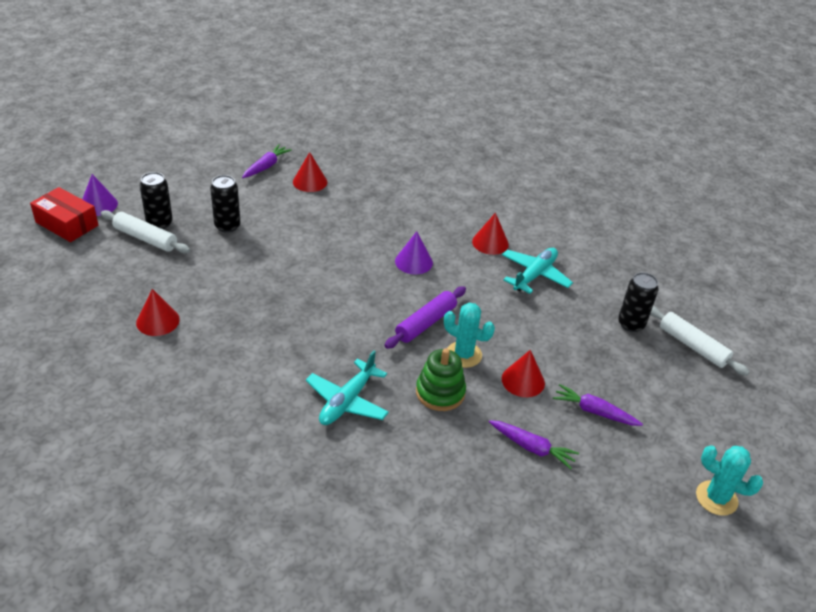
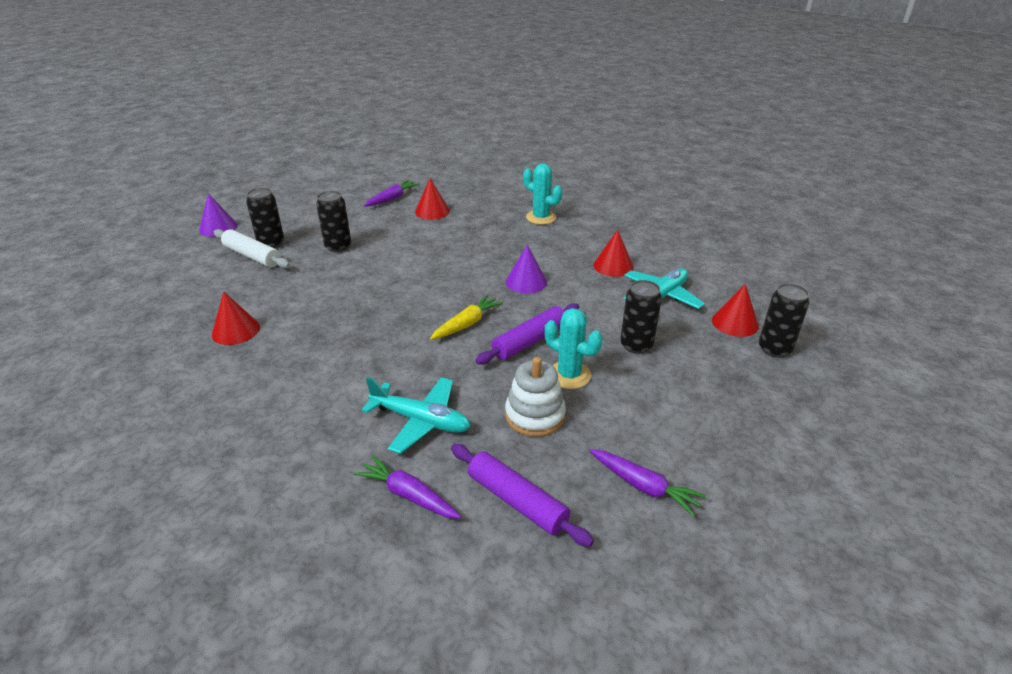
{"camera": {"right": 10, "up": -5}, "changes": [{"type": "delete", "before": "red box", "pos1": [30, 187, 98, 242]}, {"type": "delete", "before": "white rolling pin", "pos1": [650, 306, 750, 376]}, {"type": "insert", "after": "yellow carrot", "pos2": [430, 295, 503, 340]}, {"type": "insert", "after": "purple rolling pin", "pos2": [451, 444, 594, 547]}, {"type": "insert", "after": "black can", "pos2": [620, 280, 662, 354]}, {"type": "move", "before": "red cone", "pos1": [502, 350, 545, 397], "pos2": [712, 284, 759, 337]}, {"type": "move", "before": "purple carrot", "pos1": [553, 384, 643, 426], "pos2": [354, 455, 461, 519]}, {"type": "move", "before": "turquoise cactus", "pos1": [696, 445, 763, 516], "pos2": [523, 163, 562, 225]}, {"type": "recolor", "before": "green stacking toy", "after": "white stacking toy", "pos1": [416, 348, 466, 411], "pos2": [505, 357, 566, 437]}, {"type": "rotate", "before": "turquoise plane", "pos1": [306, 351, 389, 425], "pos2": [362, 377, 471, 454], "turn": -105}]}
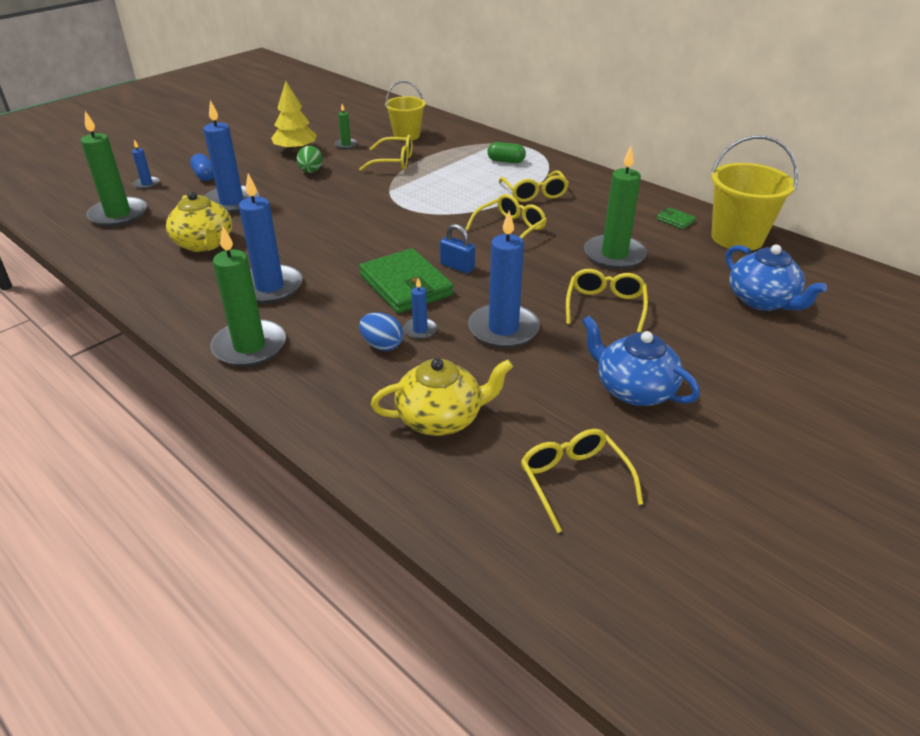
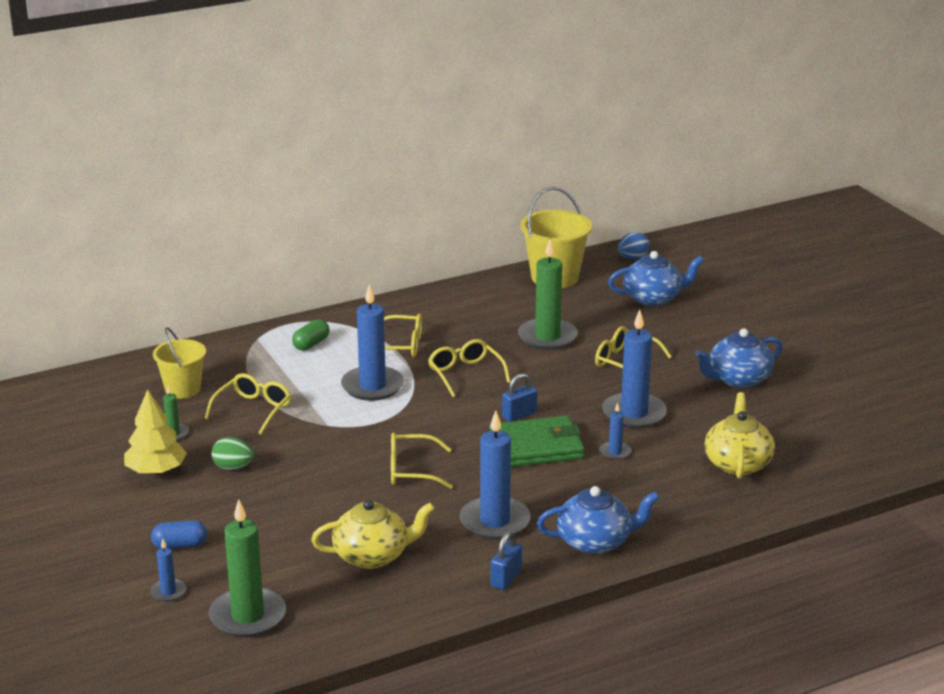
{"camera": {"right": -70, "up": -10}, "changes": [{"type": "delete", "before": "green wallet", "pos1": [657, 207, 696, 229]}, {"type": "insert", "after": "blue padlock", "pos2": [491, 531, 522, 590]}, {"type": "move", "before": "blue candle", "pos1": [203, 100, 259, 214], "pos2": [341, 284, 404, 401]}, {"type": "move", "before": "blue egg", "pos1": [359, 312, 404, 351], "pos2": [618, 232, 650, 259]}, {"type": "move", "before": "yellow glasses", "pos1": [521, 429, 643, 533], "pos2": [391, 433, 453, 489]}, {"type": "replace", "before": "green candle", "after": "blue teapot", "pos1": [210, 225, 286, 367], "pos2": [537, 486, 660, 555]}]}
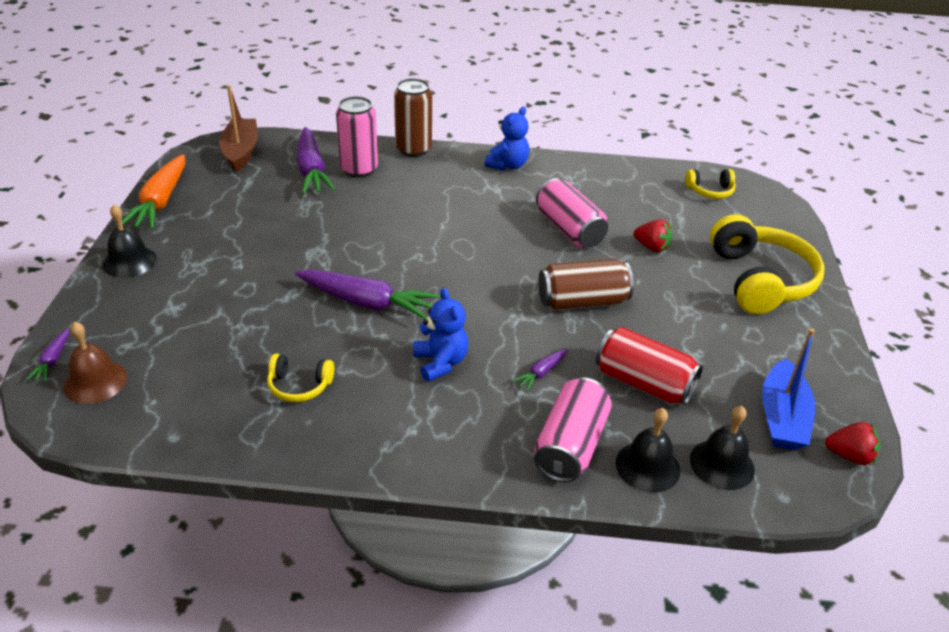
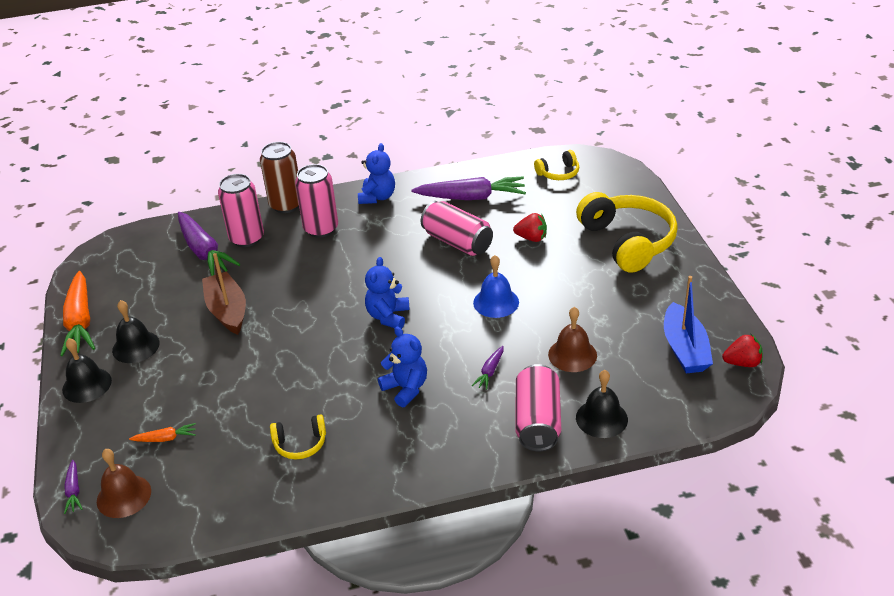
{"camera": {"right": -15, "up": 0}, "changes": [{"type": "insert", "after": "orange carrot", "pos2": [129, 423, 196, 442]}, {"type": "insert", "after": "pink can", "pos2": [295, 164, 338, 238]}, {"type": "insert", "after": "blue teddy bear", "pos2": [365, 257, 410, 329]}, {"type": "move", "before": "brown boat", "pos1": [219, 85, 258, 172], "pos2": [202, 253, 246, 335]}, {"type": "move", "before": "purple carrot", "pos1": [295, 270, 440, 319], "pos2": [411, 177, 526, 200]}, {"type": "move", "before": "black bell", "pos1": [690, 406, 755, 490], "pos2": [112, 300, 160, 363]}, {"type": "replace", "before": "brown can", "after": "blue bell", "pos1": [538, 259, 634, 310], "pos2": [473, 255, 519, 318]}, {"type": "replace", "before": "red can", "after": "brown bell", "pos1": [596, 327, 703, 405], "pos2": [548, 307, 597, 372]}]}
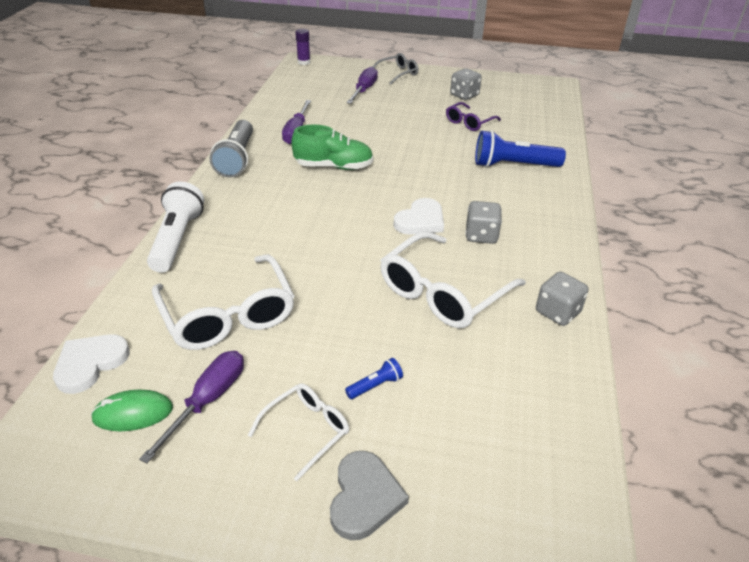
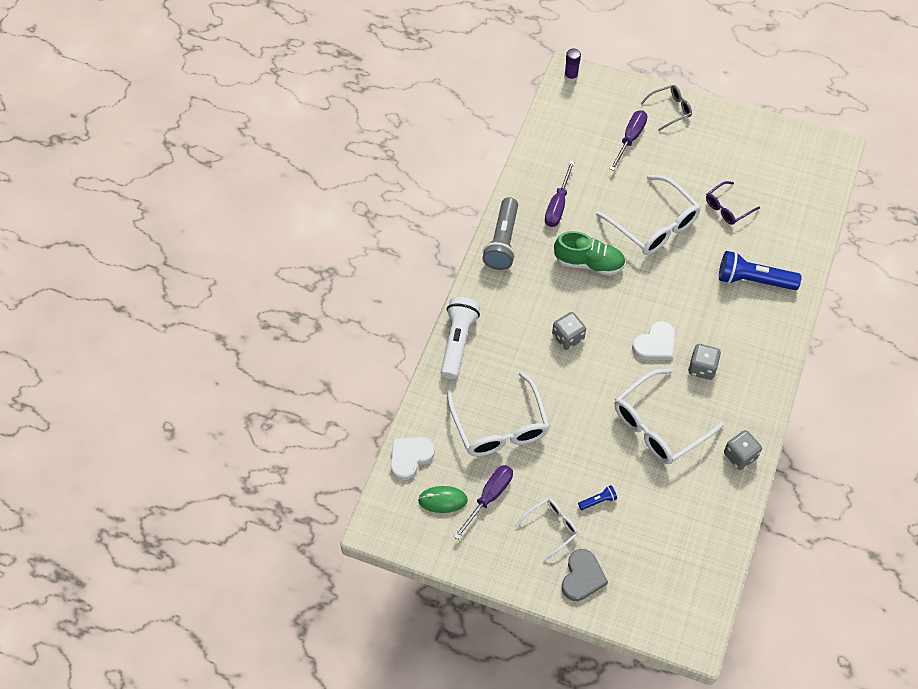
{"camera": {"right": 10, "up": 20}, "changes": [{"type": "insert", "after": "white glasses", "pos2": [596, 175, 701, 255]}, {"type": "move", "before": "grey dice", "pos1": [450, 68, 482, 100], "pos2": [552, 312, 586, 350]}]}
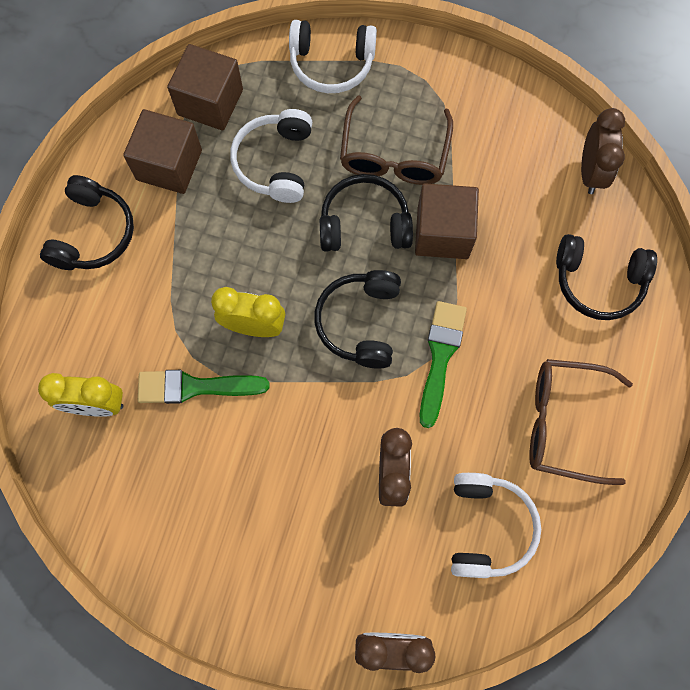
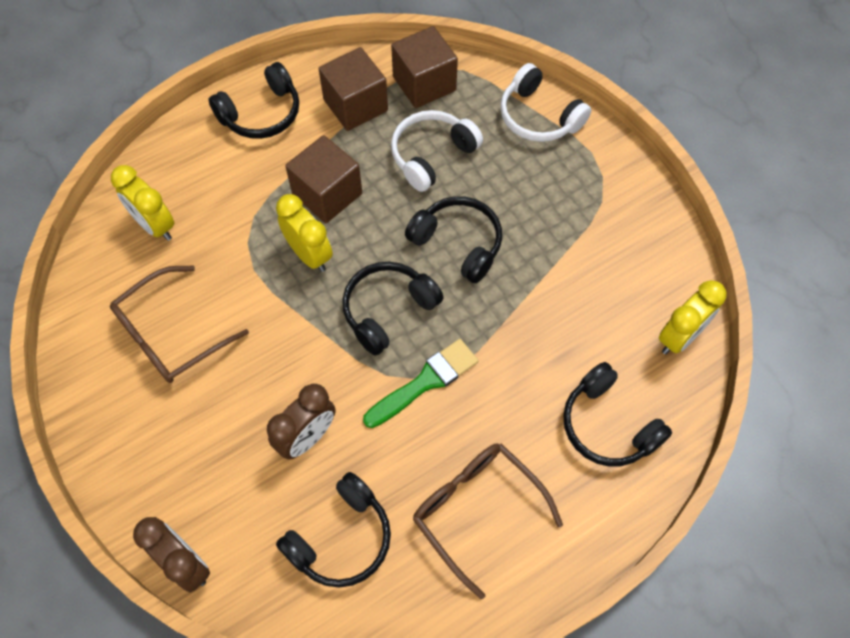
{"camera": {"right": 40, "up": -10}, "changes": [{"type": "delete", "before": "green brush", "pos1": [138, 370, 269, 404]}, {"type": "move", "before": "brown glasses", "pos1": [340, 95, 453, 185], "pos2": [110, 266, 249, 383]}, {"type": "move", "before": "brown cube", "pos1": [415, 183, 479, 259], "pos2": [285, 135, 362, 223]}, {"type": "recolor", "before": "white headphones", "after": "black headphones", "pos1": [451, 473, 541, 578], "pos2": [276, 472, 391, 588]}, {"type": "recolor", "before": "brown clock", "after": "yellow clock", "pos1": [581, 108, 625, 194], "pos2": [659, 280, 726, 354]}]}
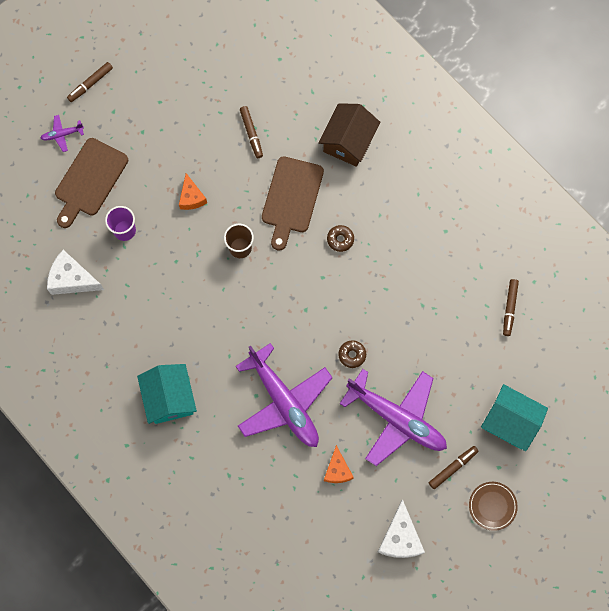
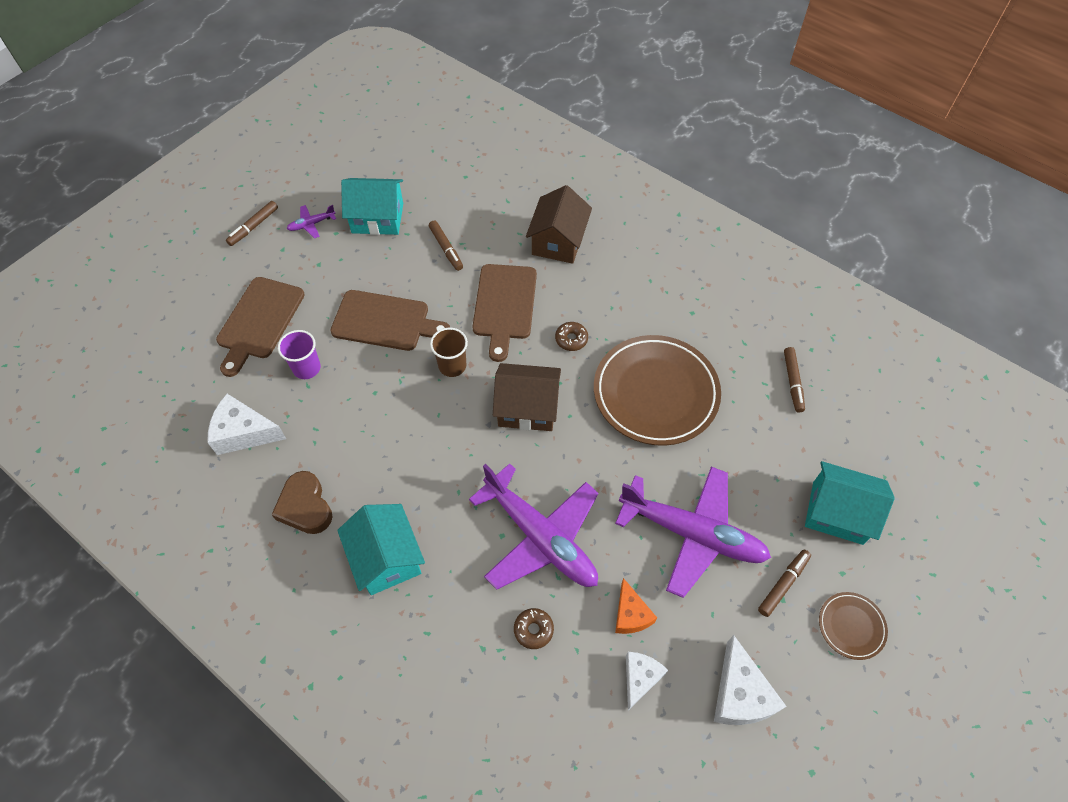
{"camera": {"right": -10, "up": -15}, "changes": [{"type": "insert", "after": "brown heart", "pos2": [272, 471, 332, 534]}, {"type": "insert", "after": "turquoise house", "pos2": [341, 178, 403, 235]}, {"type": "insert", "after": "brown house", "pos2": [493, 363, 561, 431]}, {"type": "insert", "after": "brown plate", "pos2": [594, 335, 721, 446]}, {"type": "insert", "after": "white cheese", "pos2": [626, 652, 668, 710]}, {"type": "move", "before": "purple plane", "pos1": [41, 115, 84, 152], "pos2": [287, 205, 336, 238]}, {"type": "move", "before": "brown donut", "pos1": [338, 340, 366, 368], "pos2": [514, 608, 554, 649]}, {"type": "replace", "before": "orange cheese", "after": "brown cutting board", "pos1": [179, 173, 207, 210], "pos2": [330, 290, 450, 351]}]}
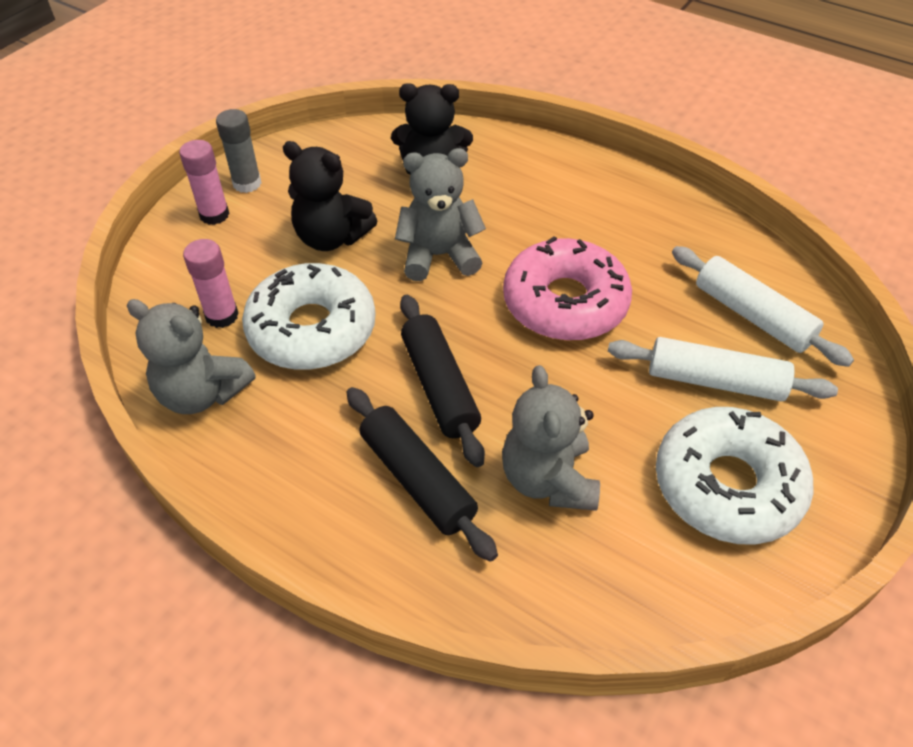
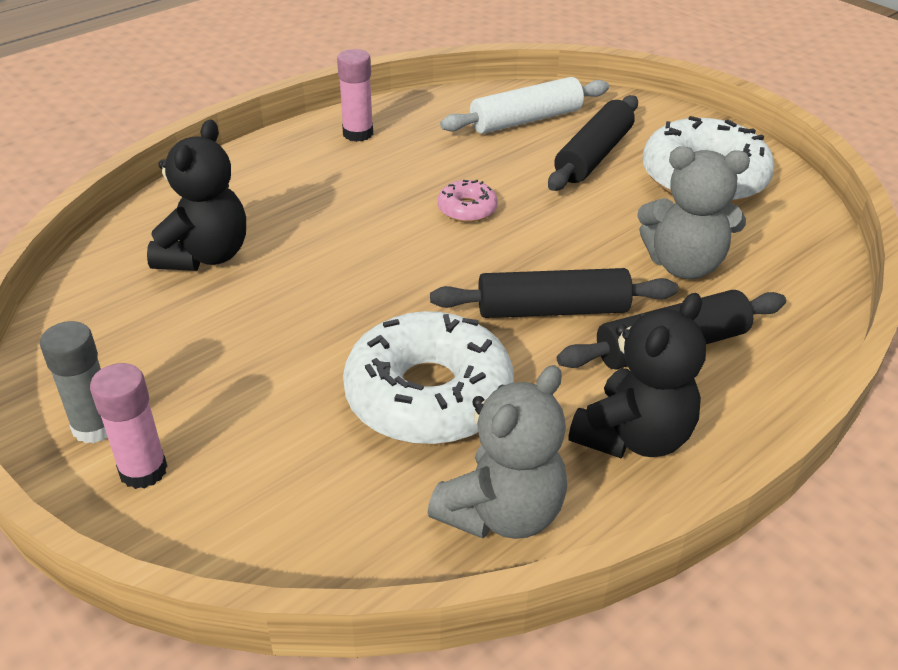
{"camera": {"right": -75, "up": -10}, "changes": [{"type": "delete", "before": "grey teddy bear", "pos1": [395, 148, 486, 281]}, {"type": "move", "before": "pink glue stick", "pos1": [183, 239, 239, 328], "pos2": [337, 49, 373, 142]}, {"type": "move", "before": "black teddy bear", "pos1": [283, 141, 377, 251], "pos2": [569, 293, 706, 458]}, {"type": "recolor", "before": "white rolling pin", "after": "black rolling pin", "pos1": [608, 337, 838, 402], "pos2": [548, 95, 638, 191]}, {"type": "resize", "before": "pink donut", "pos1": [503, 236, 632, 341], "pos2": [437, 179, 498, 222], "scale": 0.45}]}
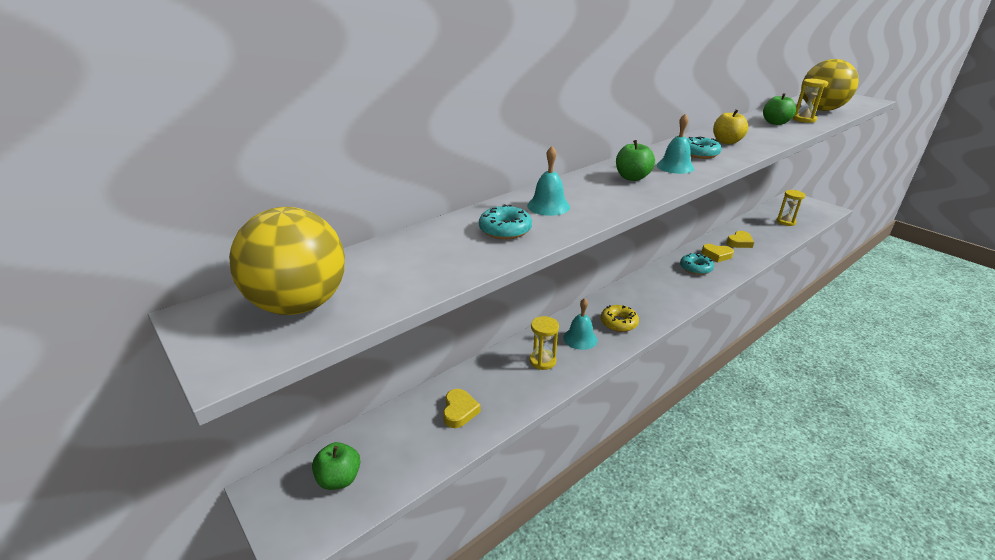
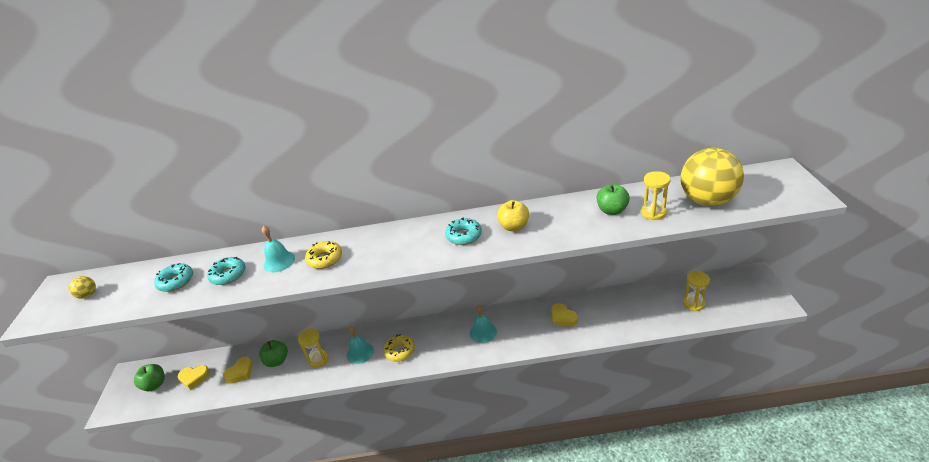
{"camera": {"right": 40, "up": 5}, "changes": [{"type": "insert", "after": "yellow donut", "pos2": [305, 241, 342, 269]}, {"type": "move", "before": "green apple", "pos1": [616, 140, 655, 181], "pos2": [259, 340, 288, 367]}, {"type": "move", "before": "turquoise bell", "pos1": [657, 114, 694, 174], "pos2": [470, 305, 497, 343]}, {"type": "move", "before": "turquoise donut", "pos1": [680, 253, 714, 275], "pos2": [154, 263, 193, 292]}, {"type": "move", "before": "yellow heart", "pos1": [726, 231, 754, 248], "pos2": [178, 365, 210, 390]}, {"type": "resize", "before": "yellow ball", "pos1": [229, 207, 345, 315], "pos2": [69, 276, 96, 299], "scale": 0.4}]}
